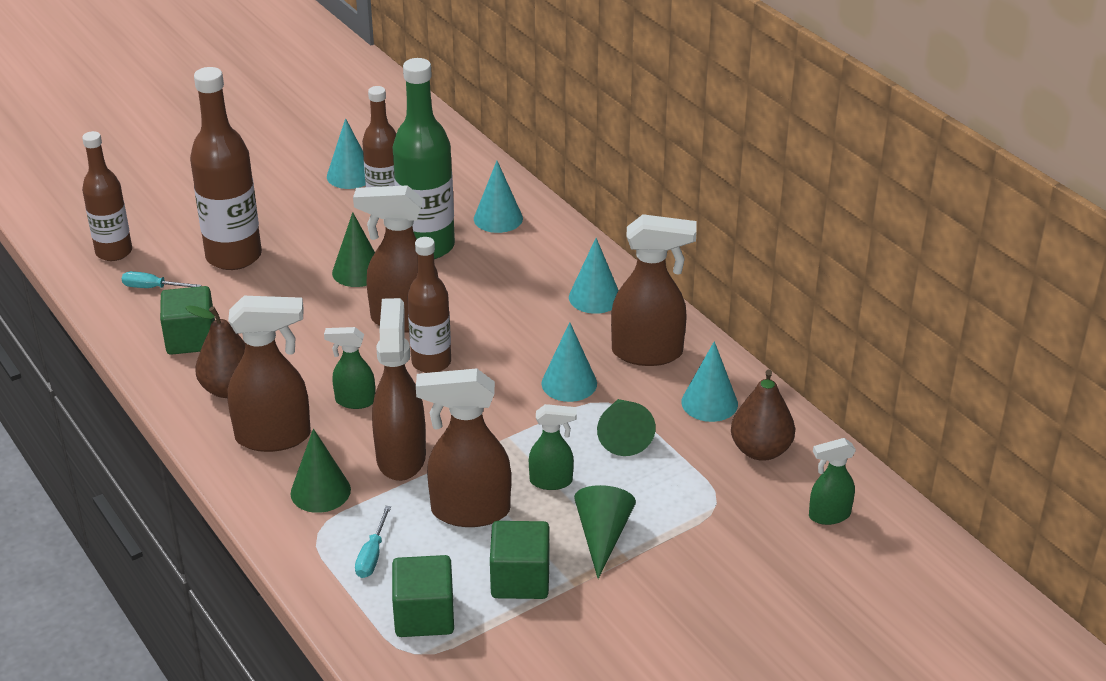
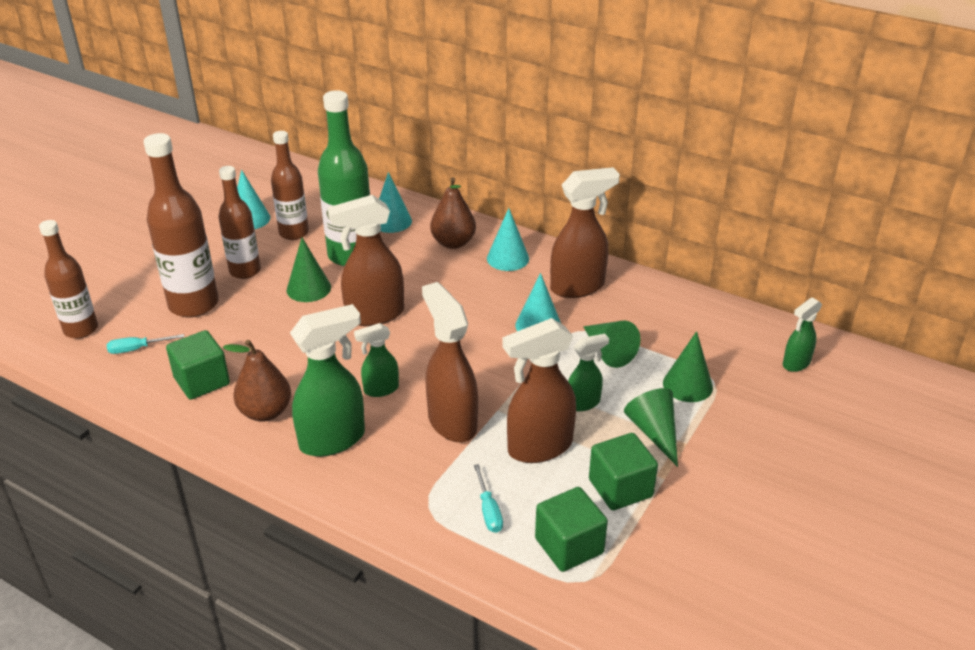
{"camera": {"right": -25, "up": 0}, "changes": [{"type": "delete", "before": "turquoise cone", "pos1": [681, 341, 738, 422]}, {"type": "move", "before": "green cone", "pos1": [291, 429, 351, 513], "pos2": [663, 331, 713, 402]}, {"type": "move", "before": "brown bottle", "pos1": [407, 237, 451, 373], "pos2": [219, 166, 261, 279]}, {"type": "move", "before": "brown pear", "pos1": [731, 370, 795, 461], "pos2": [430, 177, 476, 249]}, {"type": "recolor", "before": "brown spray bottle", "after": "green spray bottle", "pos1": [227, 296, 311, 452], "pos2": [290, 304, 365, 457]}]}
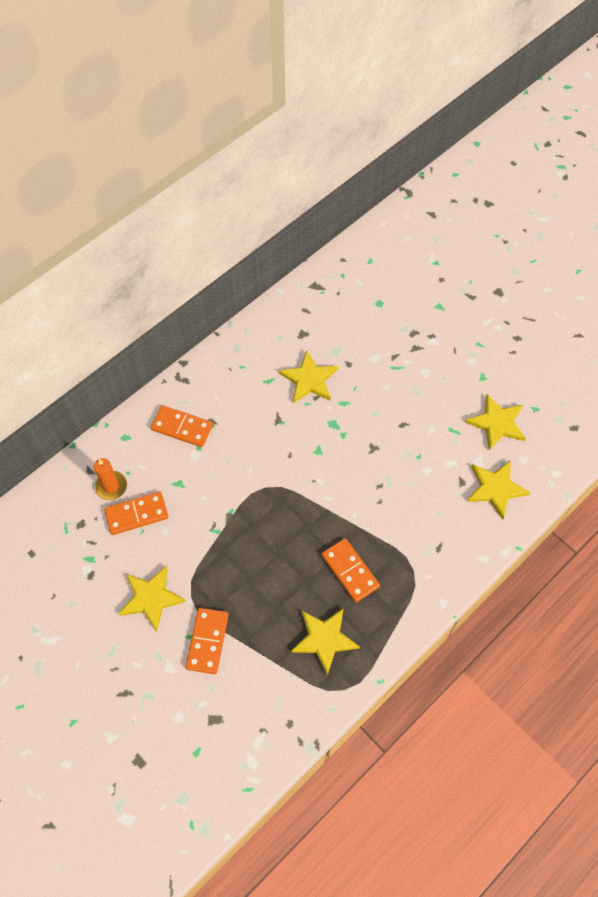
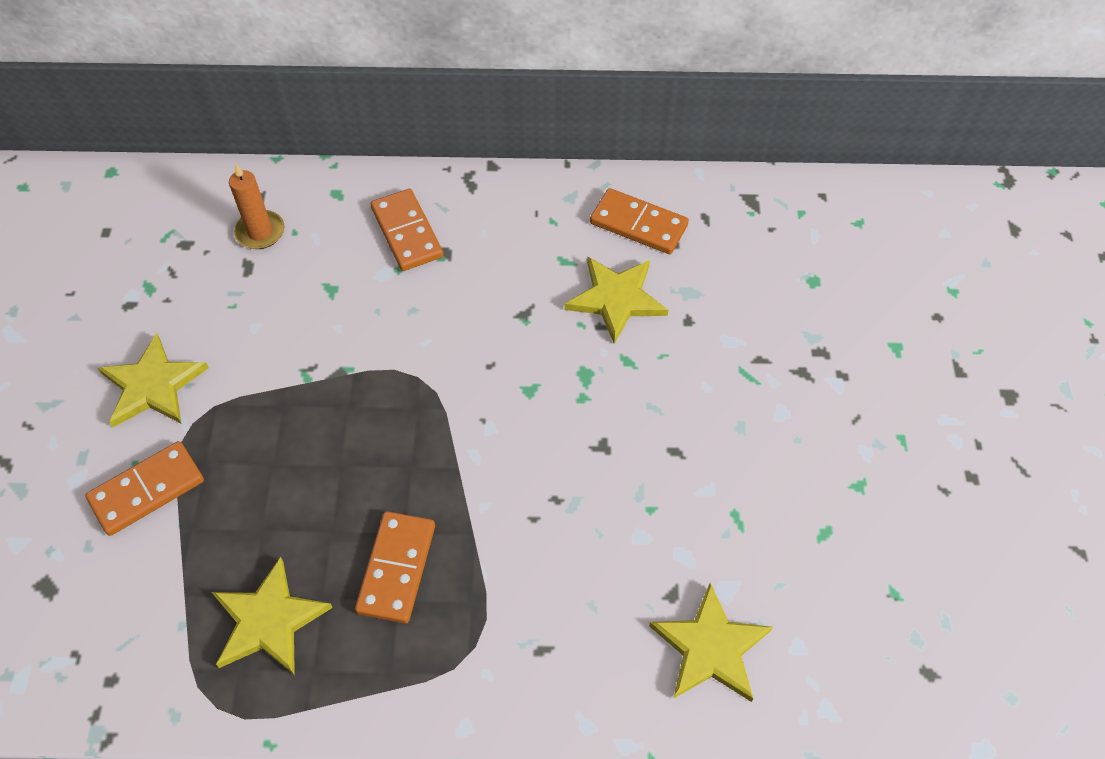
{"camera": {"right": 45, "up": -5}, "changes": [{"type": "delete", "before": "yellow star", "pos1": [465, 394, 526, 450]}, {"type": "move", "before": "orange domino", "pos1": [104, 492, 168, 535], "pos2": [590, 188, 689, 254]}]}
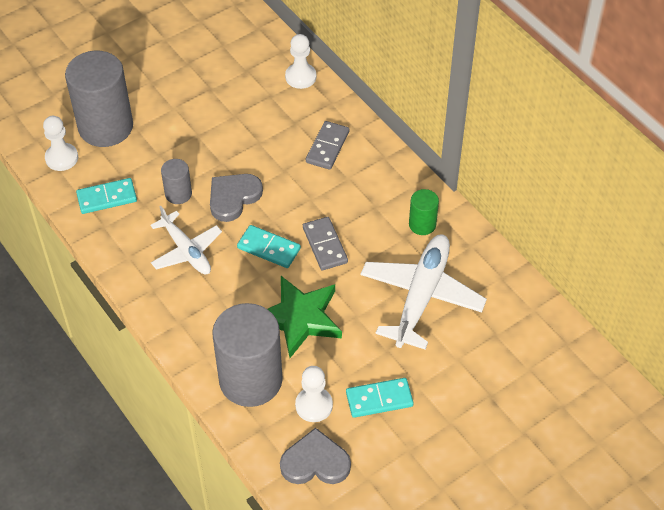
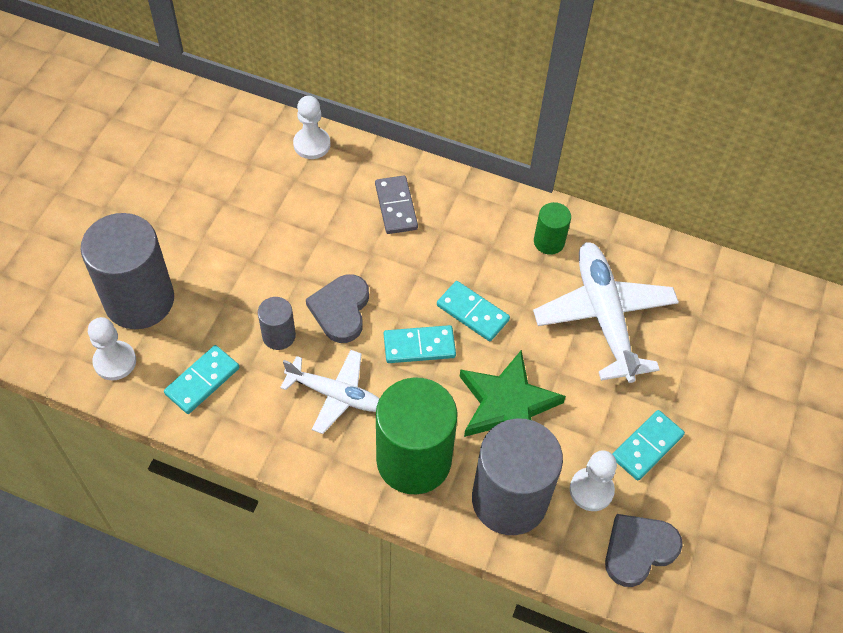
{"camera": {"right": -35, "up": 5}, "changes": [{"type": "insert", "after": "green cylinder", "pos2": [376, 377, 457, 495]}, {"type": "recolor", "before": "grey domino", "after": "turquoise domino", "pos1": [303, 217, 348, 270], "pos2": [437, 281, 510, 341]}]}
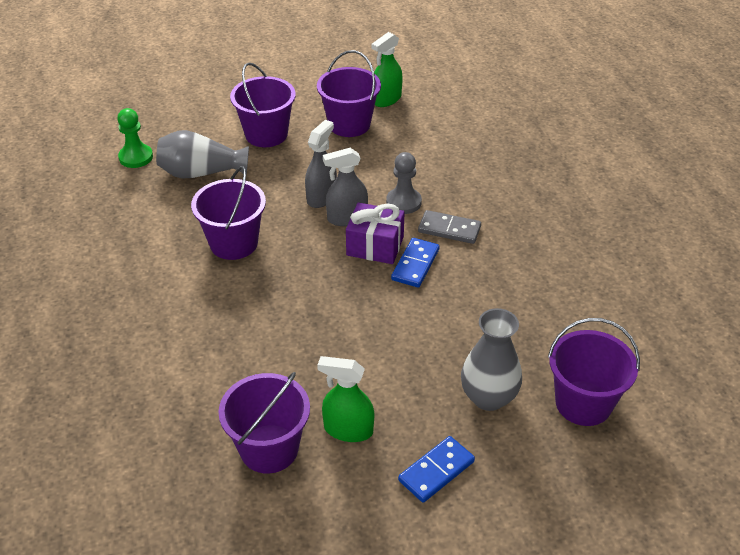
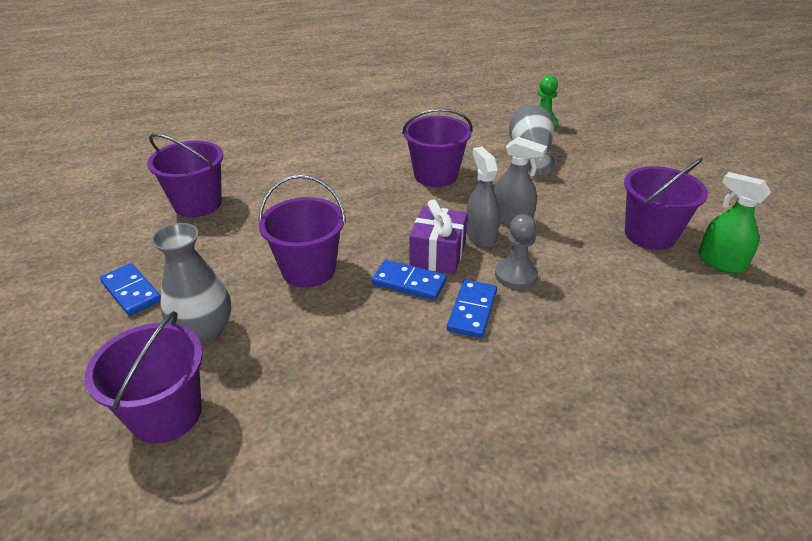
{"camera": {"right": 90, "up": -5}, "changes": [{"type": "delete", "before": "green spray bottle", "pos1": [317, 356, 374, 442]}, {"type": "move", "before": "purple bucket", "pos1": [230, 62, 296, 147], "pos2": [258, 175, 346, 288]}, {"type": "recolor", "before": "grey domino", "after": "blue domino", "pos1": [418, 210, 481, 244], "pos2": [447, 280, 497, 338]}]}
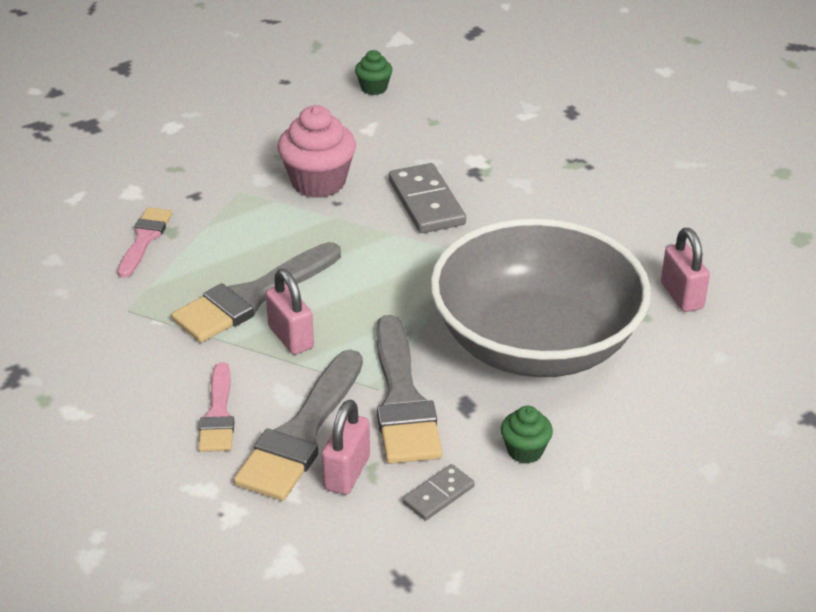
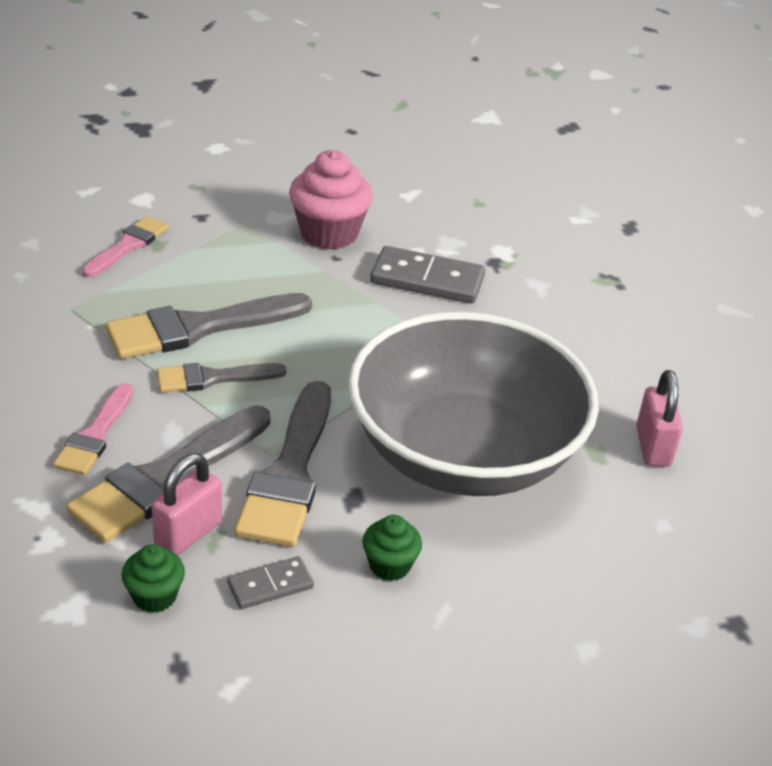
{"camera": {"right": 15, "up": 0}, "changes": [{"type": "move", "before": "green cupcake", "pos1": [355, 50, 393, 95], "pos2": [121, 544, 185, 613]}, {"type": "replace", "before": "pink padlock", "after": "grey brush", "pos1": [266, 269, 314, 355], "pos2": [157, 363, 286, 392]}, {"type": "rotate", "before": "grey domino", "pos1": [389, 163, 466, 233], "pos2": [370, 246, 485, 303], "turn": -75}]}
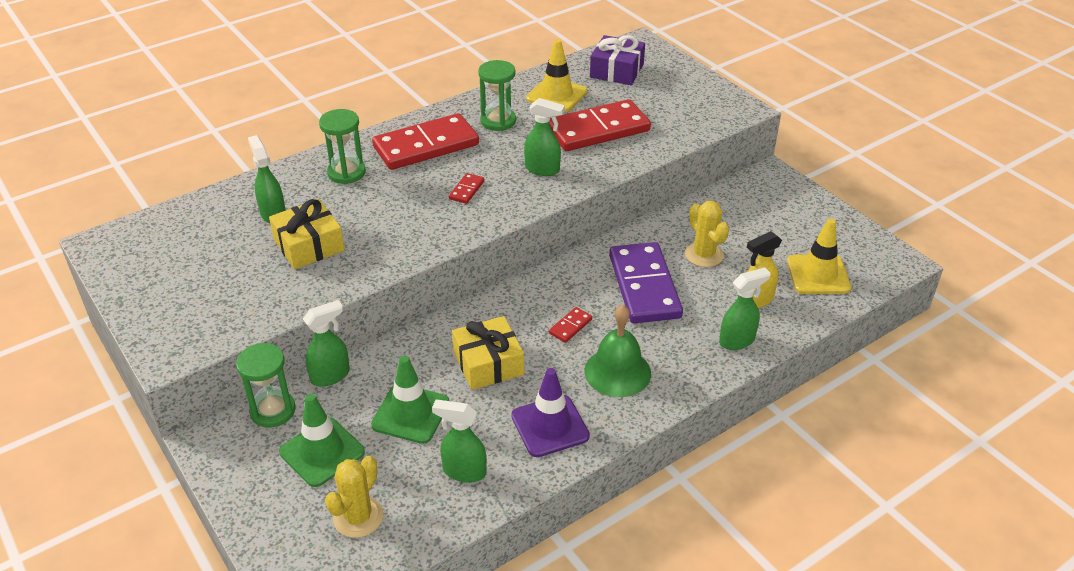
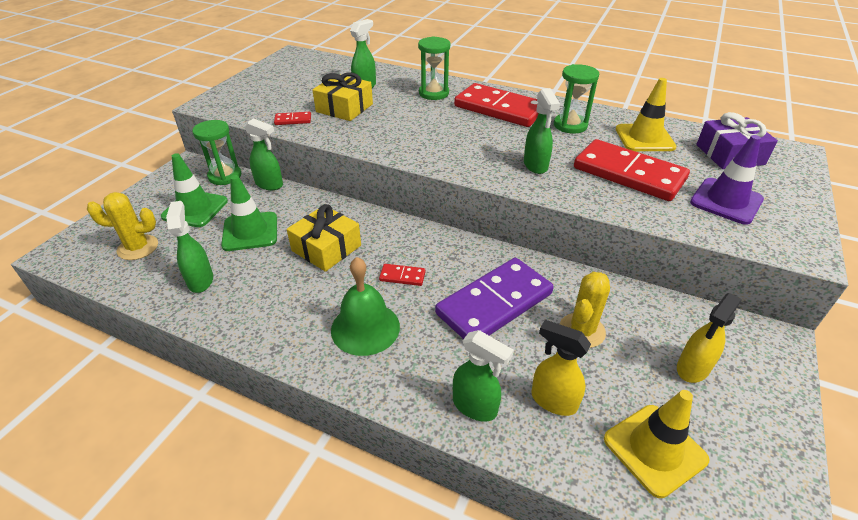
{"camera": {"right": 60, "up": 0}, "changes": [{"type": "insert", "after": "yellow spray bottle", "pos2": [677, 293, 741, 383]}, {"type": "move", "before": "red domino", "pos1": [449, 173, 484, 204], "pos2": [274, 112, 311, 125]}, {"type": "move", "before": "purple traffic cone", "pos1": [511, 368, 590, 457], "pos2": [690, 135, 764, 225]}]}
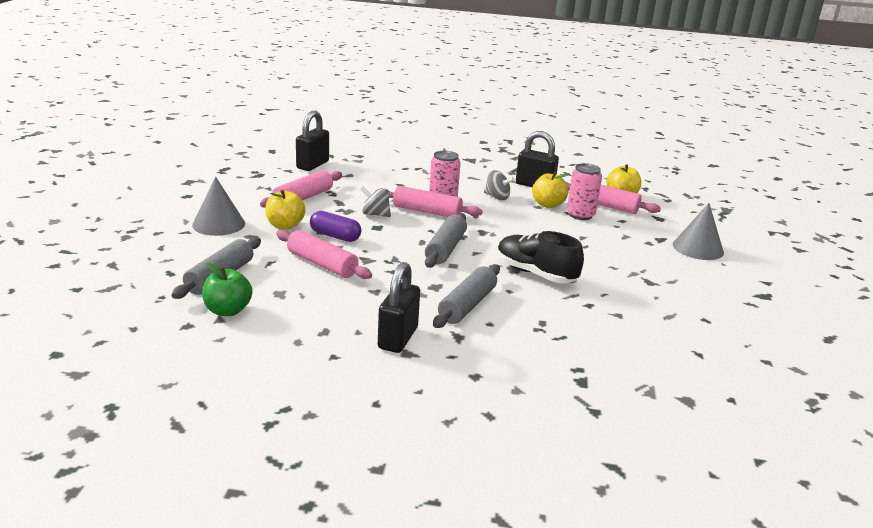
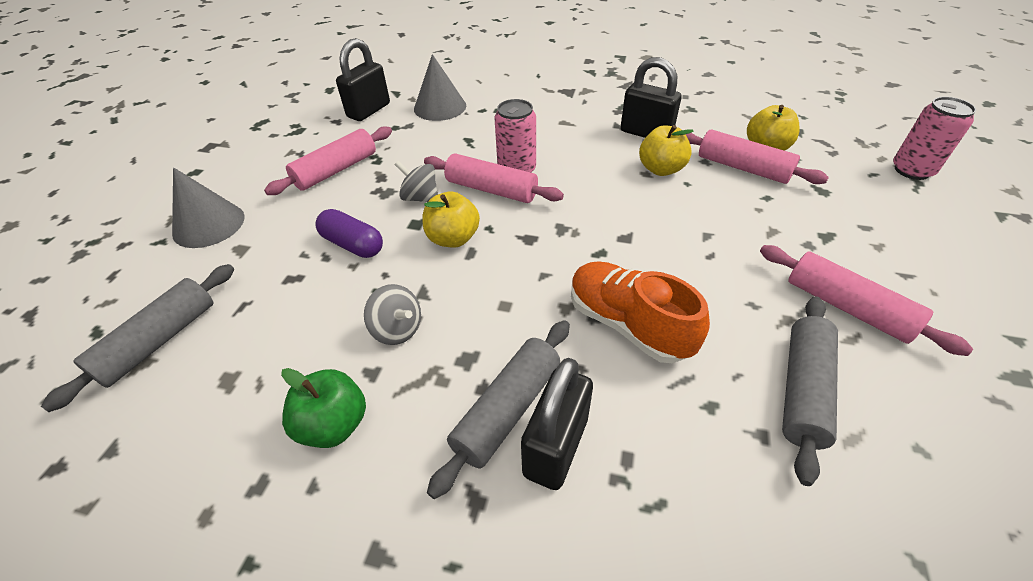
{"camera": {"right": 10, "up": 20}, "changes": [{"type": "move", "before": "green apple", "pos1": [202, 263, 252, 316], "pos2": [281, 368, 366, 448]}, {"type": "move", "before": "yellow apple", "pos1": [265, 189, 306, 230], "pos2": [423, 191, 480, 248]}, {"type": "move", "before": "pink rolling pin", "pos1": [276, 230, 372, 279], "pos2": [760, 245, 973, 356]}, {"type": "move", "before": "black padlock", "pos1": [378, 262, 420, 353], "pos2": [521, 358, 593, 490]}, {"type": "move", "before": "grey rolling pin", "pos1": [425, 213, 467, 268], "pos2": [782, 296, 838, 486]}, {"type": "move", "before": "grey spinning top", "pos1": [484, 170, 515, 200], "pos2": [364, 284, 421, 345]}, {"type": "move", "before": "pink can", "pos1": [567, 163, 602, 220], "pos2": [893, 97, 976, 180]}, {"type": "move", "before": "grey cone", "pos1": [673, 203, 724, 260], "pos2": [414, 54, 466, 121]}, {"type": "recolor", "before": "black shoe", "after": "orange shoe", "pos1": [497, 231, 584, 284], "pos2": [571, 261, 710, 363]}]}
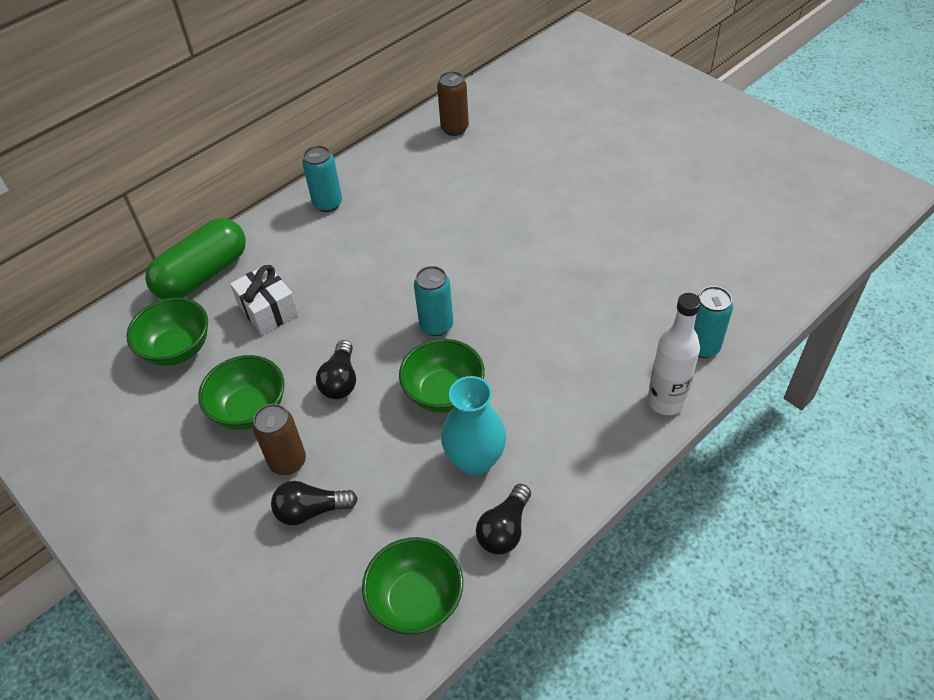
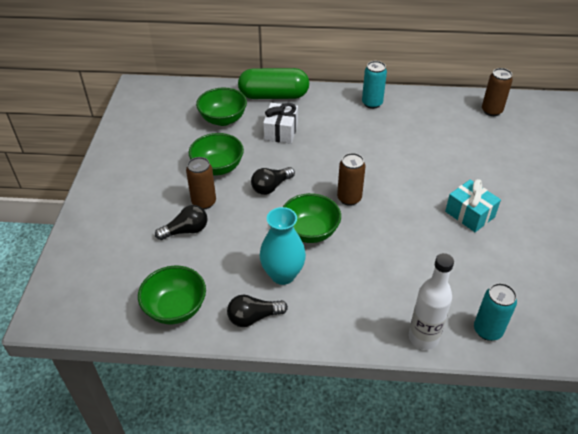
{"camera": {"right": 45, "up": -5}, "changes": [{"type": "insert", "after": "turquoise gift", "pos2": [445, 179, 501, 232]}, {"type": "recolor", "before": "turquoise can", "after": "brown can", "pos1": [414, 266, 453, 336], "pos2": [337, 153, 365, 206]}, {"type": "rotate", "before": "black light bulb", "pos1": [271, 481, 358, 525], "pos2": [155, 205, 207, 240], "turn": 120}]}
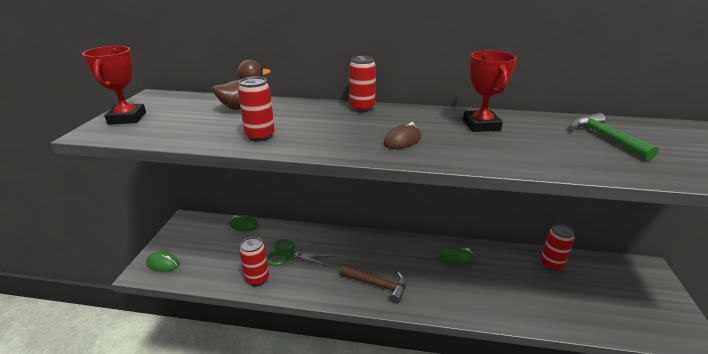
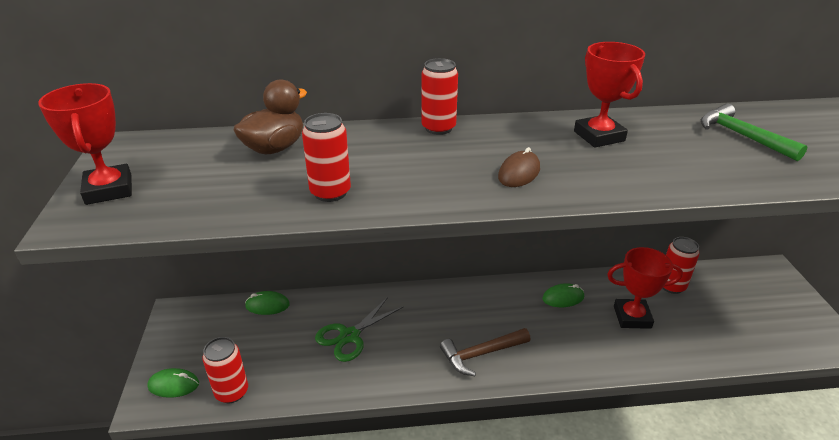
{"camera": {"right": -15, "up": 5}, "changes": [{"type": "insert", "after": "red trophy", "pos2": [607, 247, 683, 329]}, {"type": "move", "before": "red can", "pos1": [239, 237, 269, 286], "pos2": [202, 337, 248, 403]}, {"type": "rotate", "before": "green scissors", "pos1": [266, 239, 335, 267], "pos2": [315, 297, 404, 362], "turn": -45}, {"type": "rotate", "before": "brown hammer", "pos1": [339, 265, 407, 304], "pos2": [440, 328, 531, 376], "turn": 150}]}
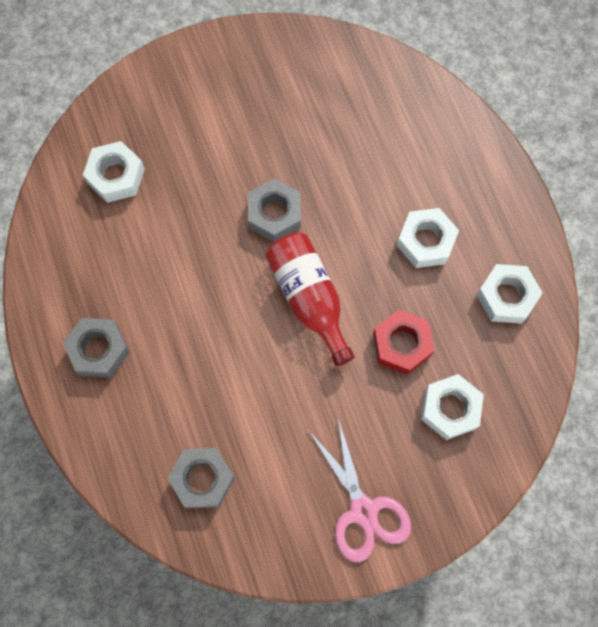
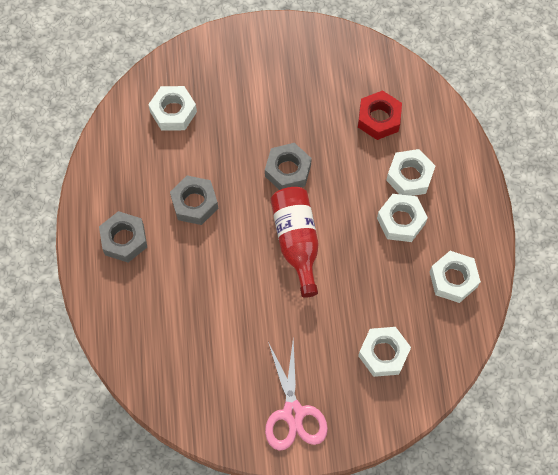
{"camera": {"right": 15, "up": -5}, "changes": [{"type": "insert", "after": "white nut", "pos2": [386, 149, 435, 196]}, {"type": "move", "before": "grey nut", "pos1": [168, 448, 235, 509], "pos2": [170, 175, 218, 225]}, {"type": "move", "before": "red nut", "pos1": [373, 309, 434, 375], "pos2": [358, 90, 402, 140]}]}
